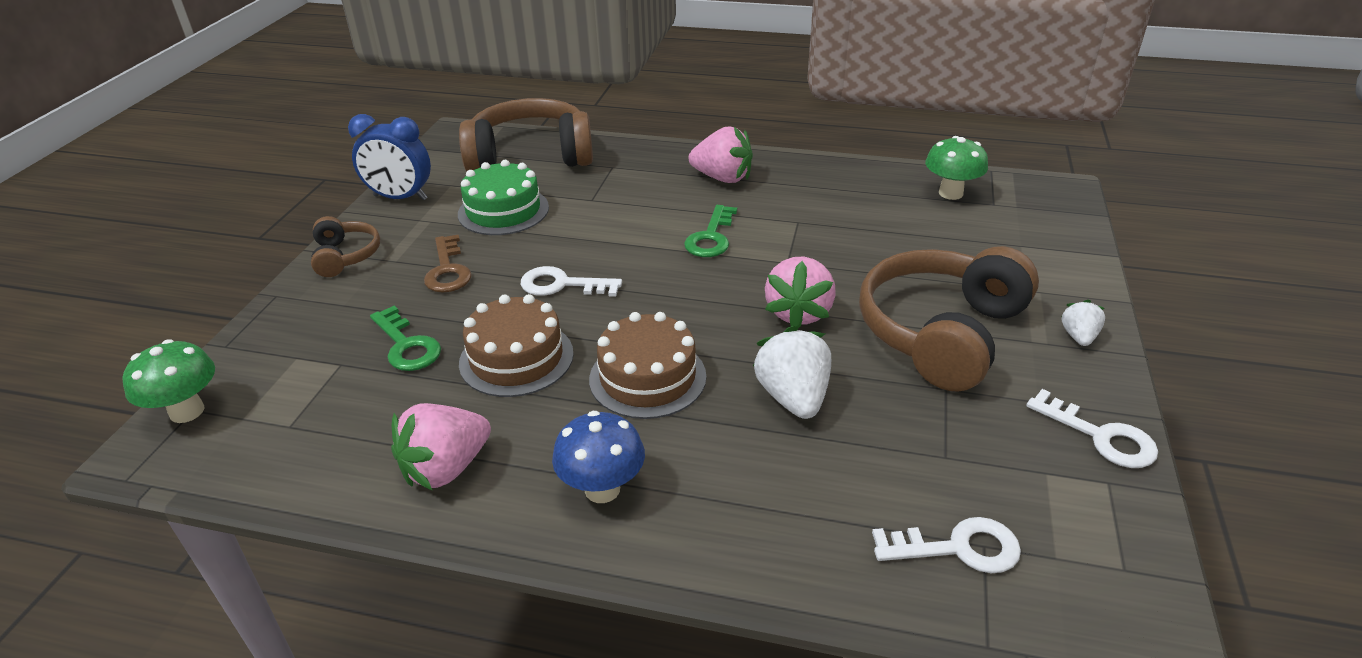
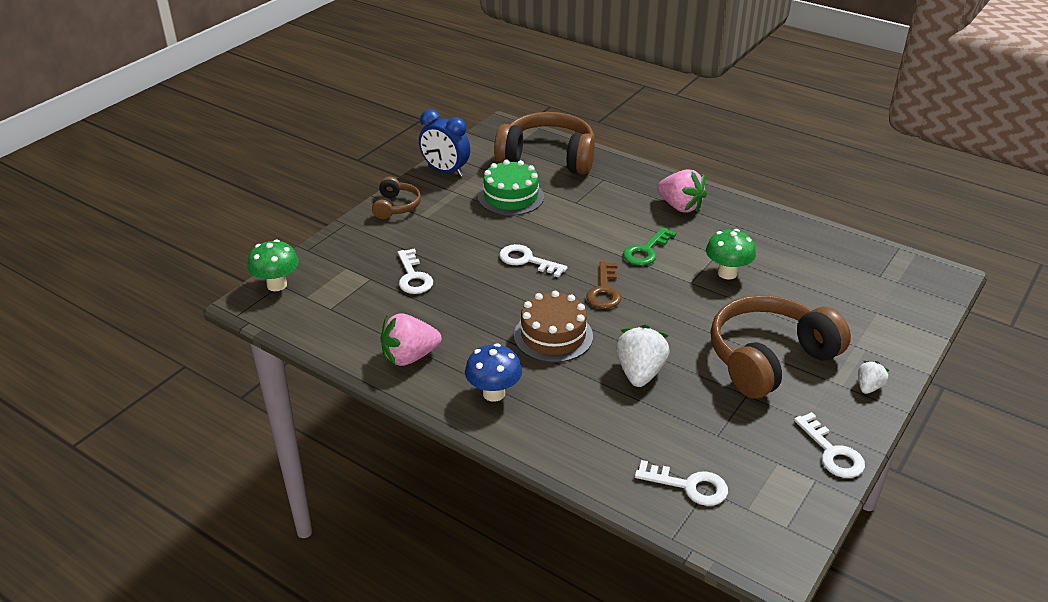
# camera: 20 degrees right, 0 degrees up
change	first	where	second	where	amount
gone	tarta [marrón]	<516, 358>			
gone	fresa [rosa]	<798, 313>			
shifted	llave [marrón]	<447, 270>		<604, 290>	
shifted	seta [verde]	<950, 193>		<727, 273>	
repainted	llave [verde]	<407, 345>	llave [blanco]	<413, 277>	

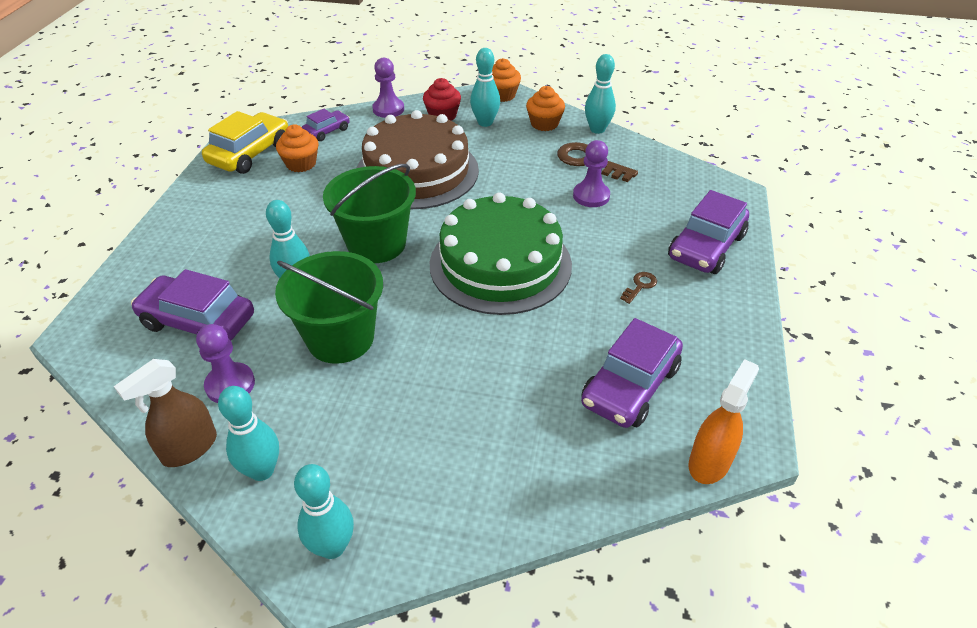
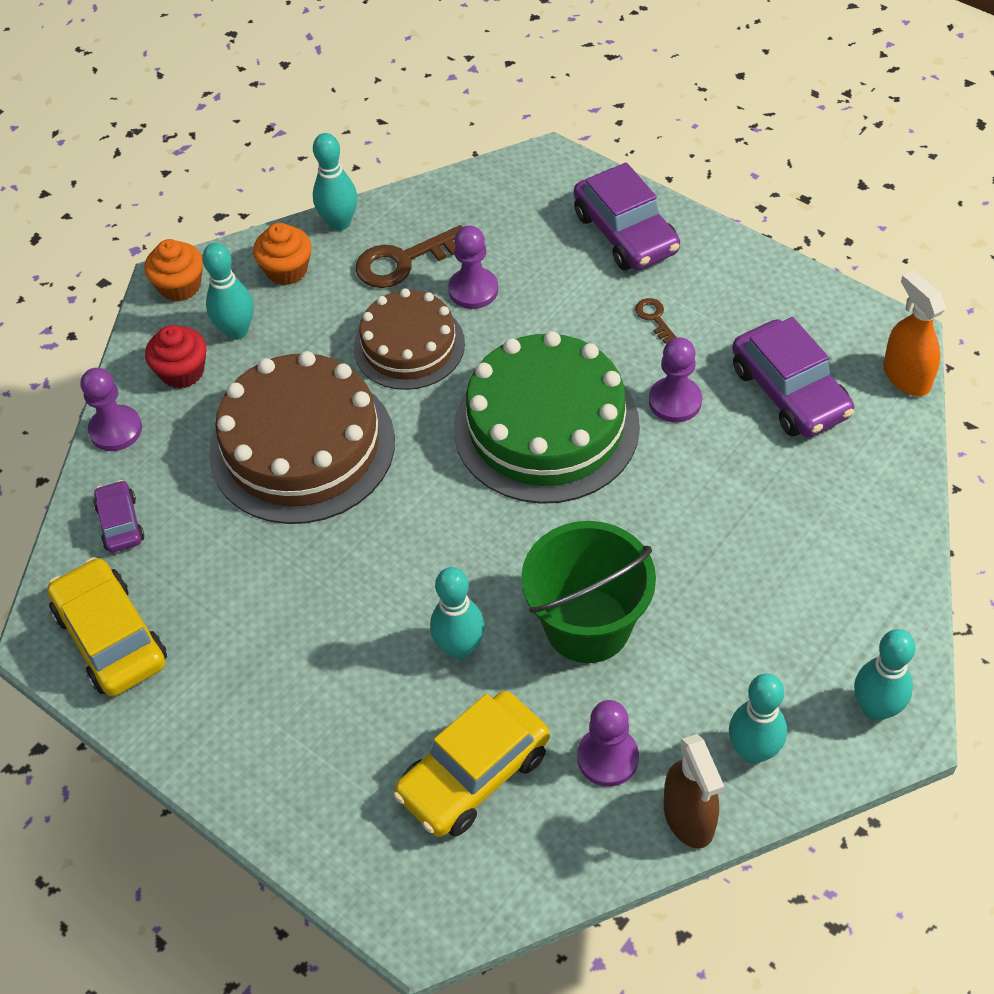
# camera: 60 degrees left, 10 degrees up
change	first	where	second	where	amount
gone	magdalena [naranja]	<301, 164>			
gone	balde [verde]	<376, 244>			
new			tarta [marrón]	<409, 346>	
new			peón [morado]	<675, 401>	
repainted	coche [morado]	<198, 321>	coche [amarillo]	<474, 774>	

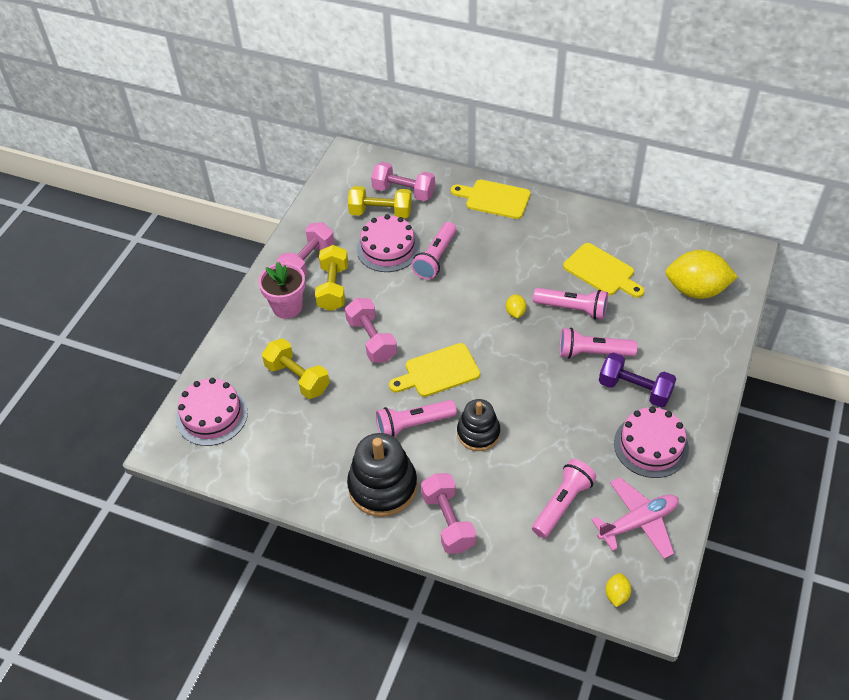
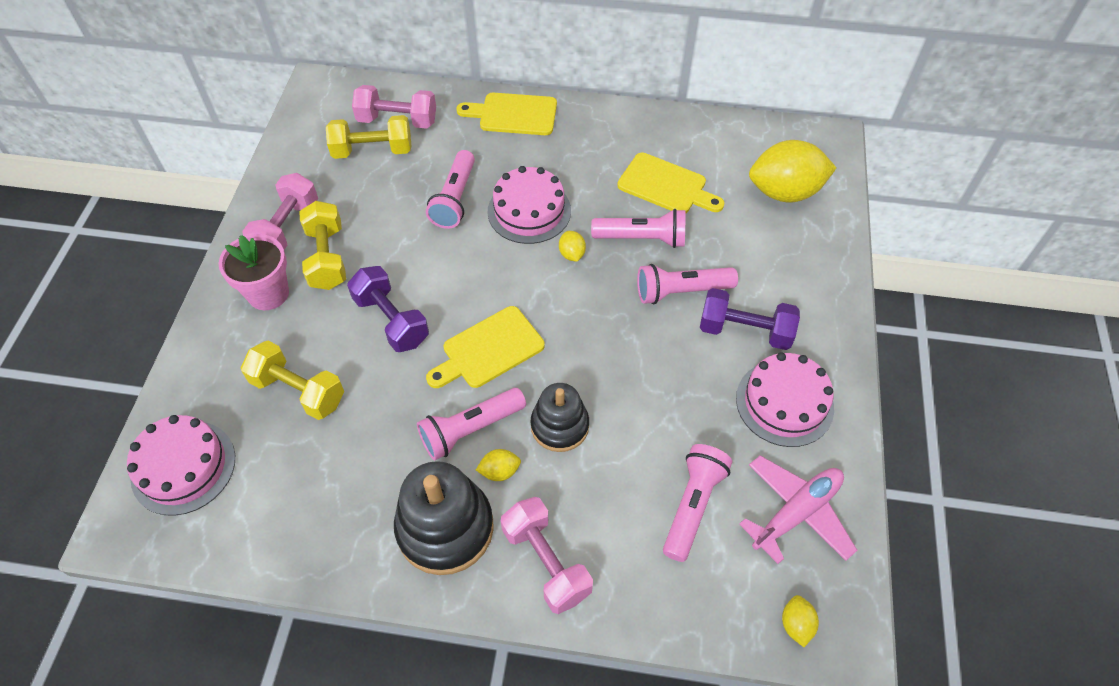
# camera: 15 degrees left, 5 degrees up
change	first	where	second	where	amount
new			limón [amarillo]	<499, 471>	
shifted	tarta [rosa]	<388, 248>		<529, 211>	
repainted	mancuerna [rosa]	<372, 340>	mancuerna [morado]	<391, 320>	

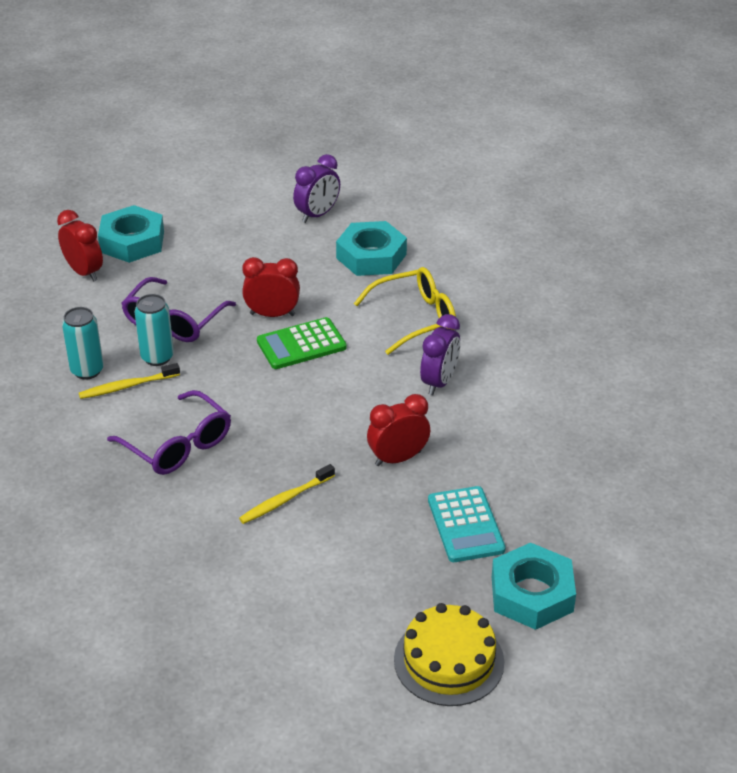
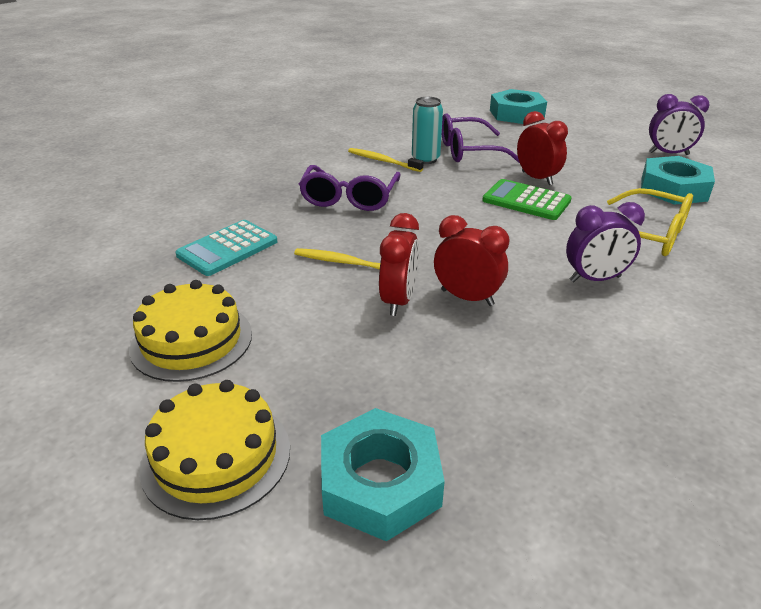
# camera: 55 degrees right, 5 degrees down
change	first	where	second	where	amount
gone	lata [turquesa]	<87, 370>			
new			tarta [amarillo]	<191, 340>	
shifted	despertador [rojo]	<84, 272>		<398, 301>	
shifted	calculadora [turquesa]	<466, 525>		<227, 248>	

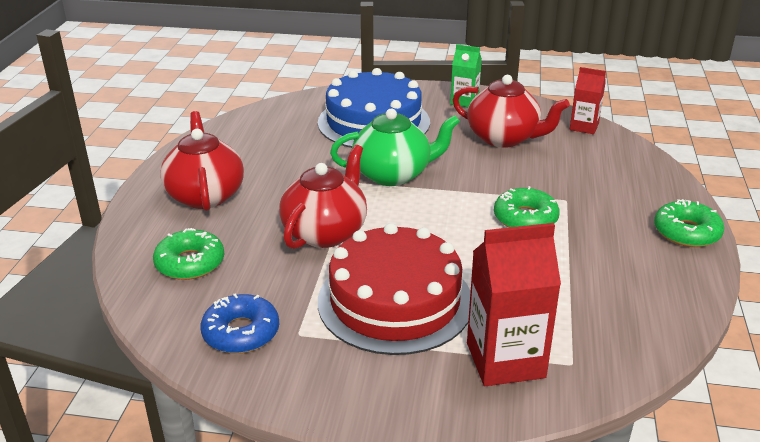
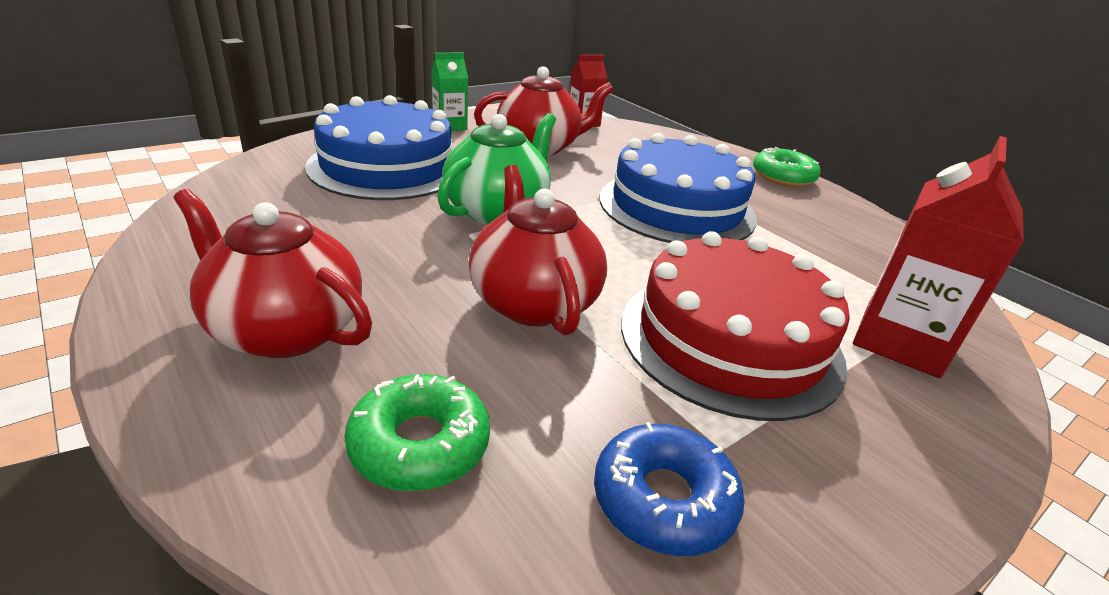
# camera: 50 degrees left, 0 degrees up
change	first	where	second	where	amount
swapped	rosquilla [verde]	<525, 218>	tarta [azul]	<676, 207>	

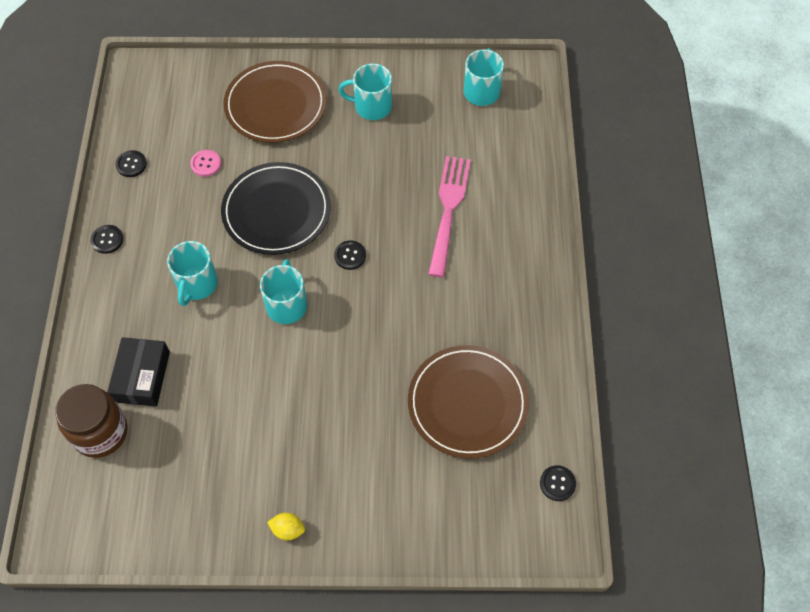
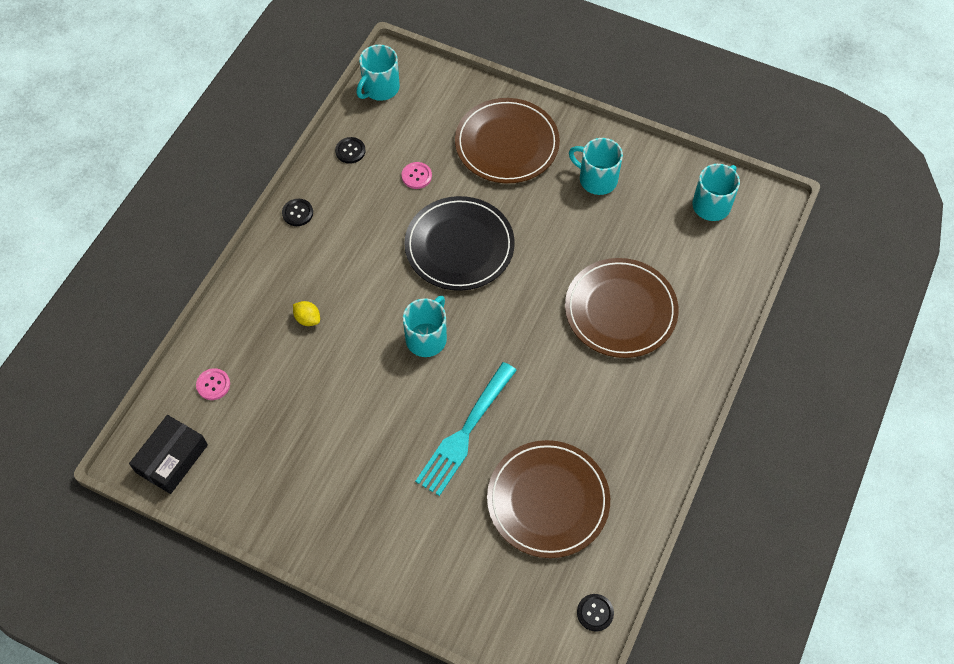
# camera: 25 degrees right, 0 degrees up
change	first	where	second	where	amount
gone	botón [negro]	<350, 255>			
new			tenedor [turquesa]	<465, 431>	
shifted	caja [negro]	<142, 376>		<172, 458>	
shifted	taza [turquesa]	<197, 284>		<380, 88>	
shifted	limón [amarillo]	<288, 530>		<307, 319>	
swapped	tarro [marrón]	<100, 432>	botón [rosa]	<213, 385>	
swapped	tenedor [rosa]	<448, 211>	plato [marrón]	<620, 310>	

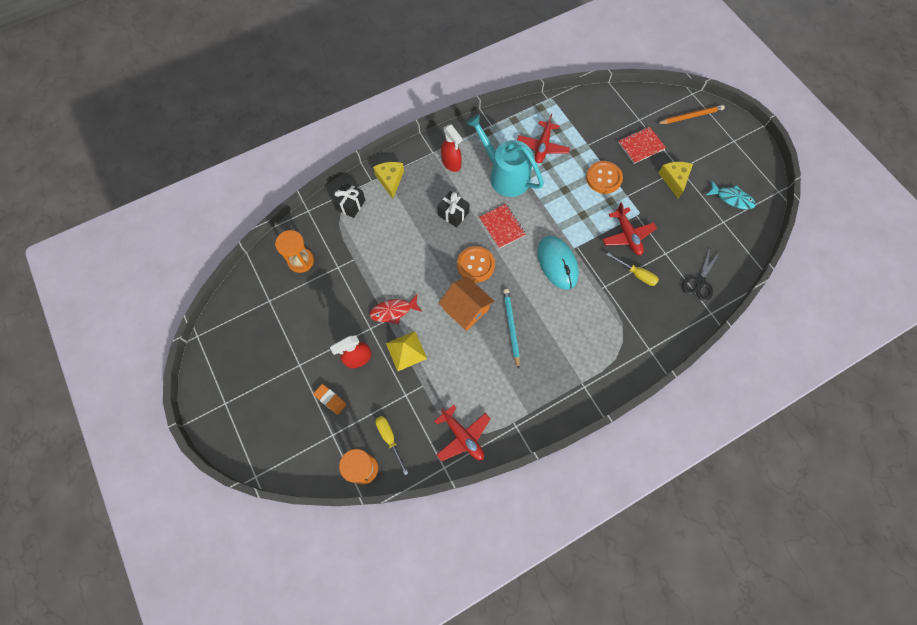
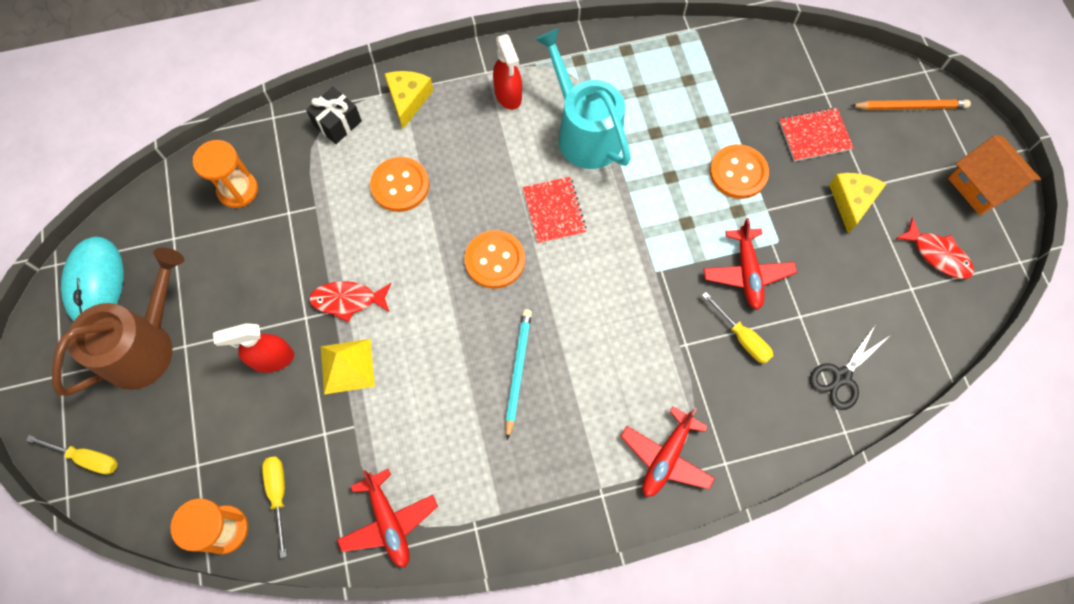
# camera: 15 degrees right, 0 degrees up
change	first	where	second	where	amount
gone	goma de borrar [naranja]	<330, 399>			
gone	regalo [negro]	<453, 214>			
new			destornillador [amarillo]	<87, 458>	
new			regadera [marrón]	<146, 345>	
new			botón [naranja]	<400, 185>	
shifted	casa [naranja]	<466, 309>		<981, 186>	
shifted	avión [rojo]	<542, 146>		<666, 457>	
shifted	ratón [turquesa]	<557, 263>		<95, 283>	
repainted	pez [turquesa]	<732, 198>	pez [rojo]	<937, 254>	

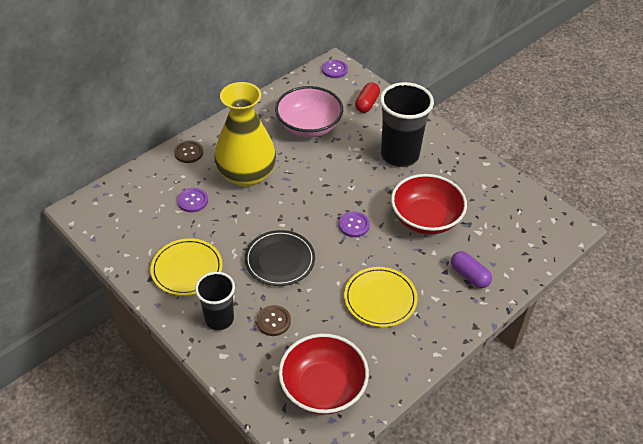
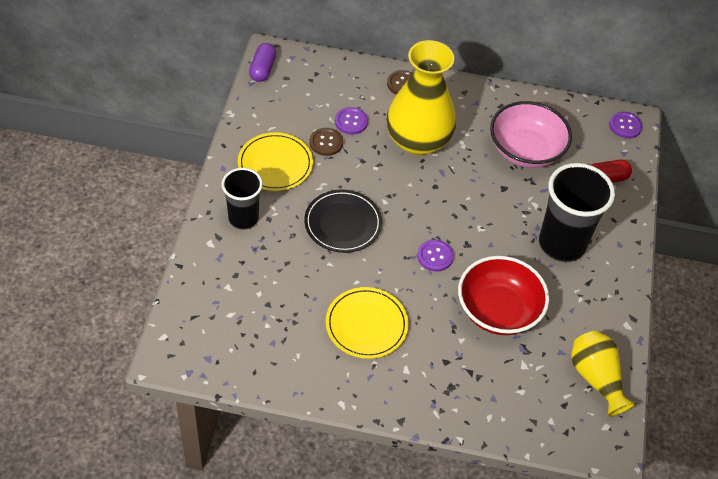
# camera: 50 degrees right, 5 degrees up
change	first	where	second	where	amount
gone	cuenco [rojo]	<323, 387>			
new			florero [amarillo]	<596, 378>	
shifted	botón [marrón]	<273, 321>		<326, 142>	
shifted	cápsula [morado]	<469, 275>		<262, 69>	

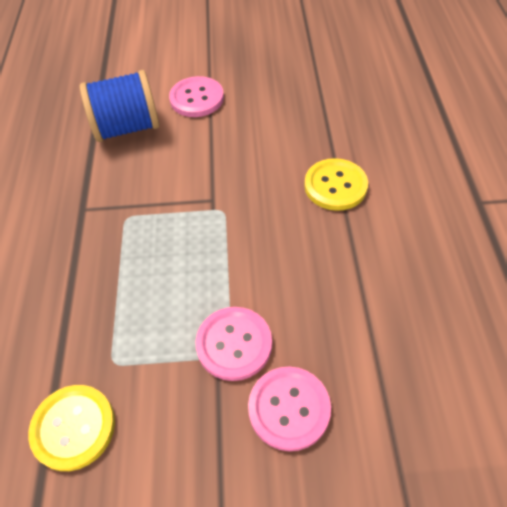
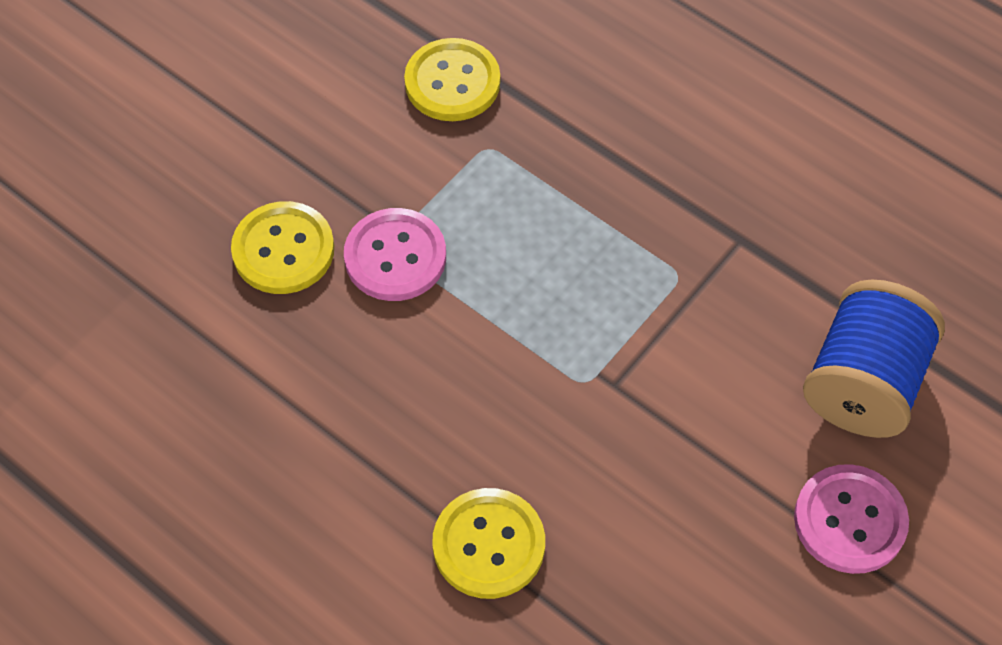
# camera: 130 degrees right, 5 degrees up
change	first	where	second	where	amount
repainted	botón [rosa]	<289, 408>	botón [amarillo]	<283, 250>	

